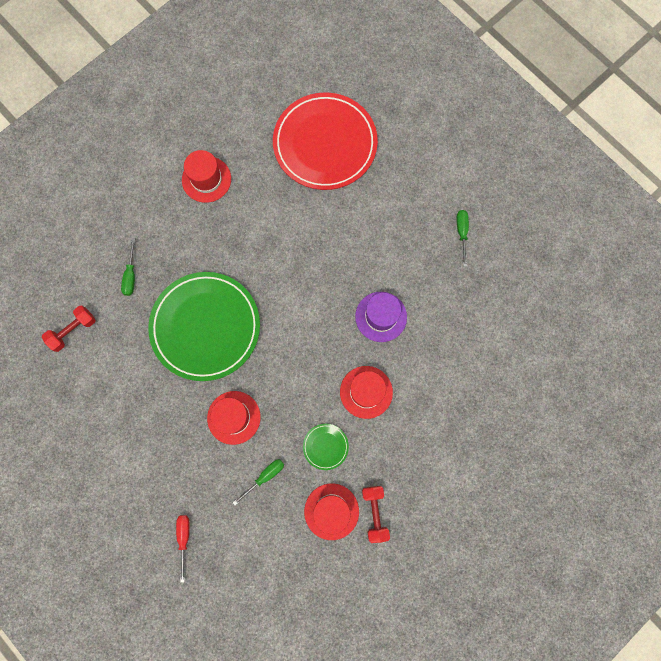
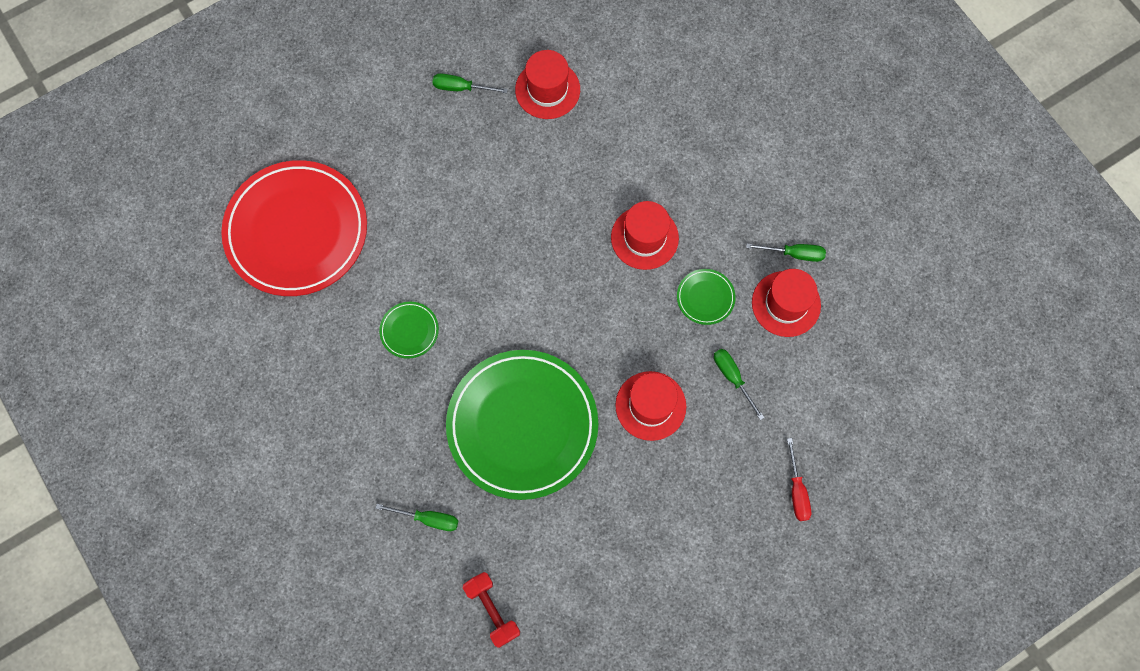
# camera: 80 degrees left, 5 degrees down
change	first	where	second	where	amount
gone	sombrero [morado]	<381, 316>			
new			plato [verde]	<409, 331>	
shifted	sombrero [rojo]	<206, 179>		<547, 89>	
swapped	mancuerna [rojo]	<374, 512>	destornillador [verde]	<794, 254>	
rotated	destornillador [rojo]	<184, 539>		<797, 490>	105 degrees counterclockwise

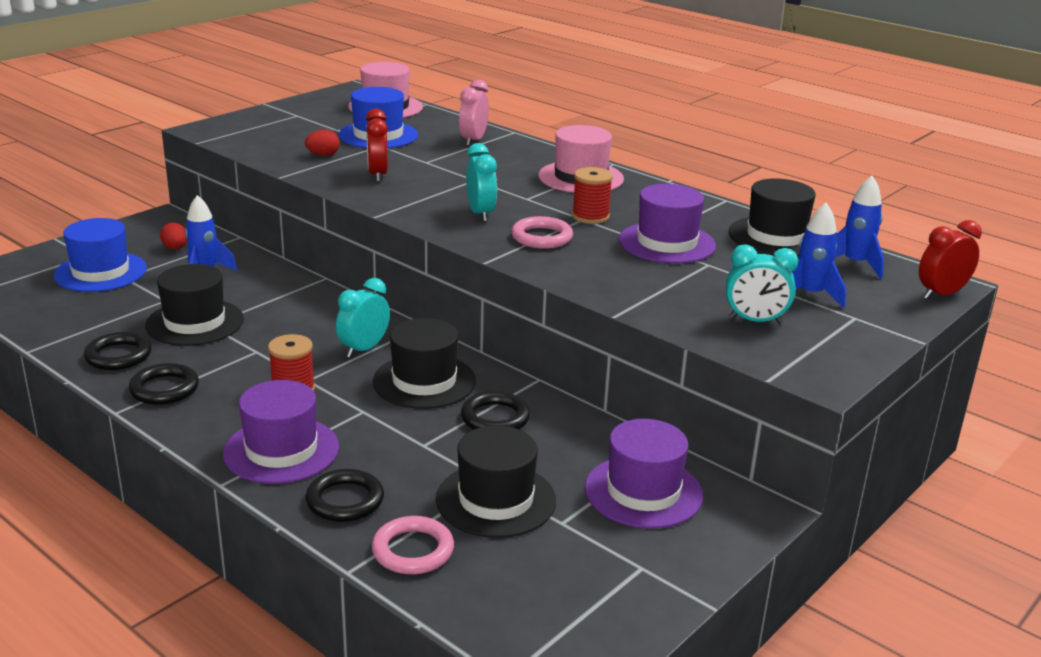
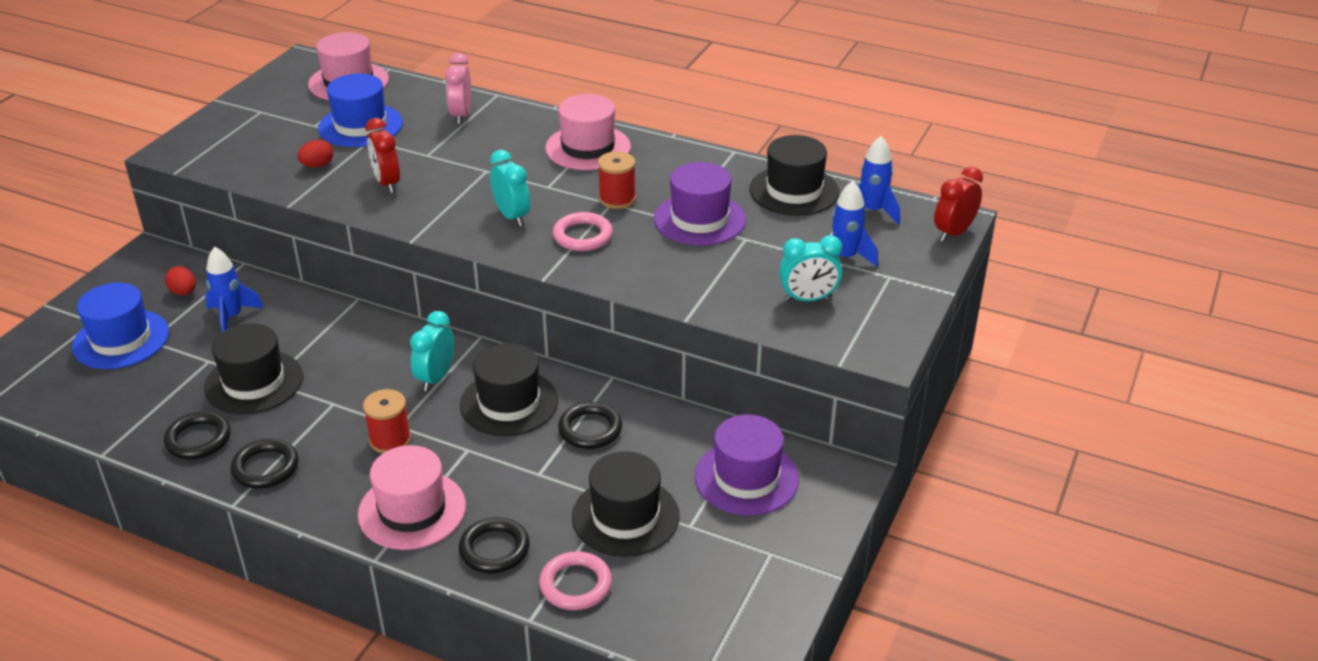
# camera: 15 degrees left, 10 degrees up
change	first	where	second	where	amount
repainted	sombrero [morado]	<281, 450>	sombrero [rosa]	<412, 510>	

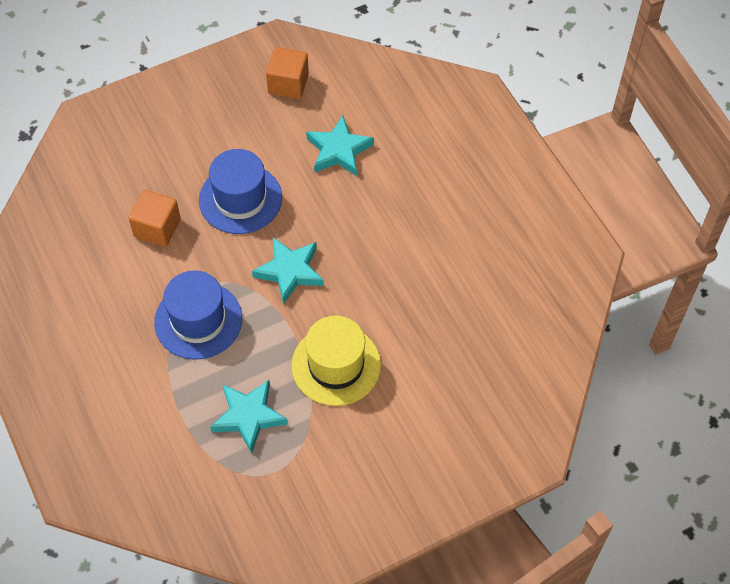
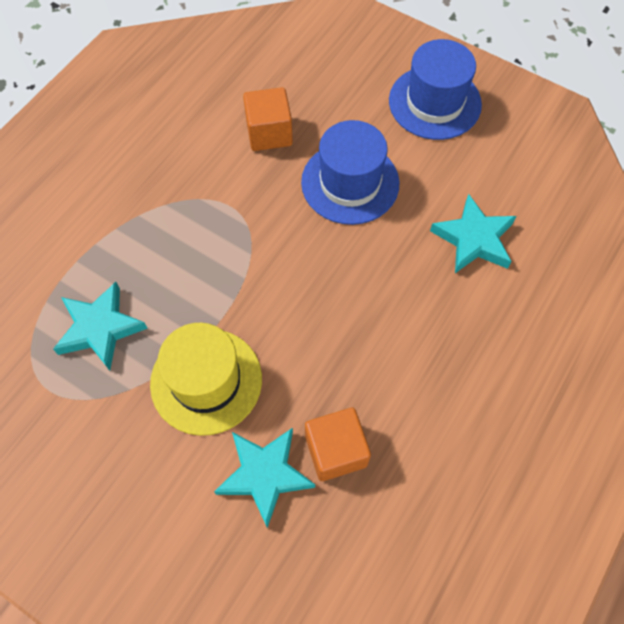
# camera: 60 degrees right, 5 degrees up
change	first	where	second	where	amount
shifted	sombrero [azul]	<198, 320>		<434, 102>	
shifted	estrella [turquesa]	<290, 271>		<264, 475>	
shifted	cubo [naranja]	<288, 84>		<336, 450>	

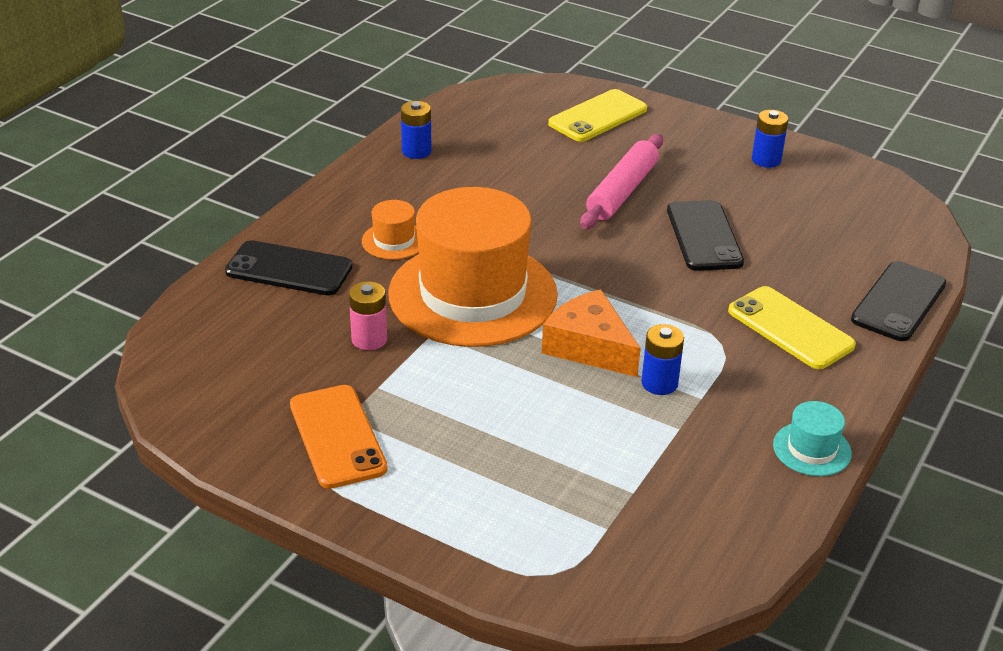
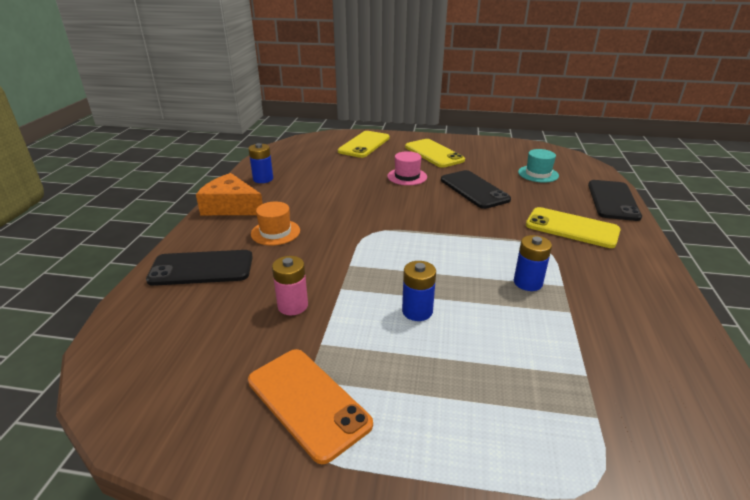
# camera: 20 degrees left, 5 degrees down
change	first	where	second	where	amount
gone	sombrero [naranja]	<473, 294>			
new			móvil [amarillo]	<434, 153>	
shifted	queso [naranja]	<589, 347>		<231, 207>	
shifted	pila [azul]	<766, 160>		<417, 311>	
shifted	sombrero [turquesa]	<812, 449>		<538, 174>	
swapped	rodillo [rosa]	<622, 191>	sombrero [rosa]	<407, 176>	

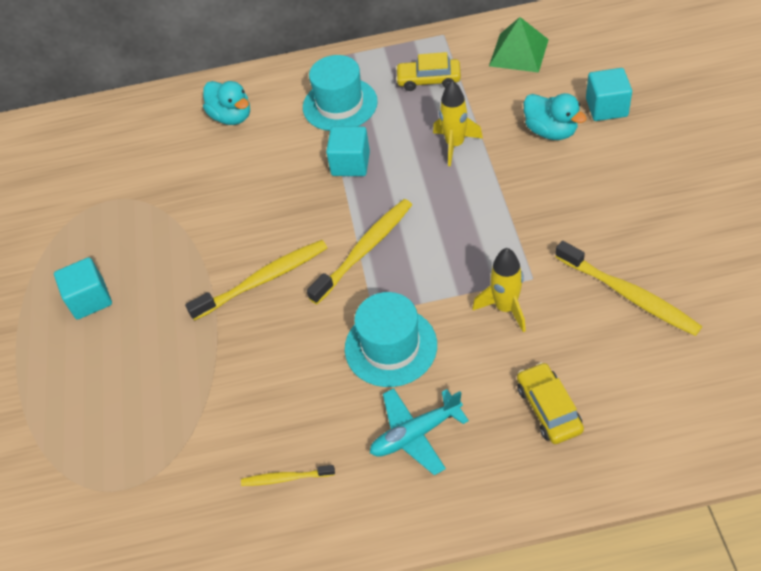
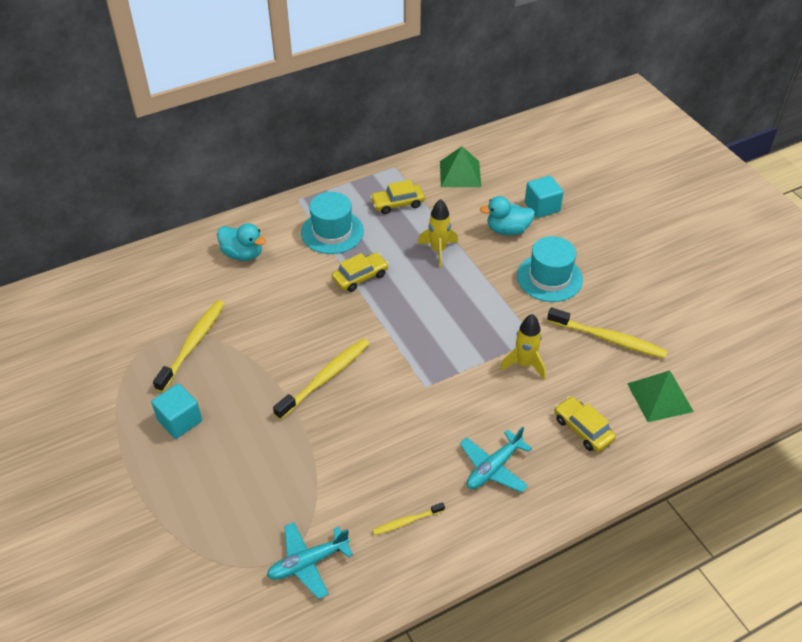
# camera: 25 degrees left, 5 degrees down
change	first	where	second	where	amount
new			avión [turquesa]	<308, 563>	
new			pirámide [verde]	<660, 397>	
shifted	cepillo de dientes [amarillo]	<365, 250>		<193, 344>	
shifted	sombrero [turquesa]	<390, 346>		<549, 278>	
swapped	cubo [turquesa]	<350, 164>	coche [amarillo]	<360, 277>	
rotated	pato [turquesa]	<551, 131>		<507, 230>	150 degrees clockwise

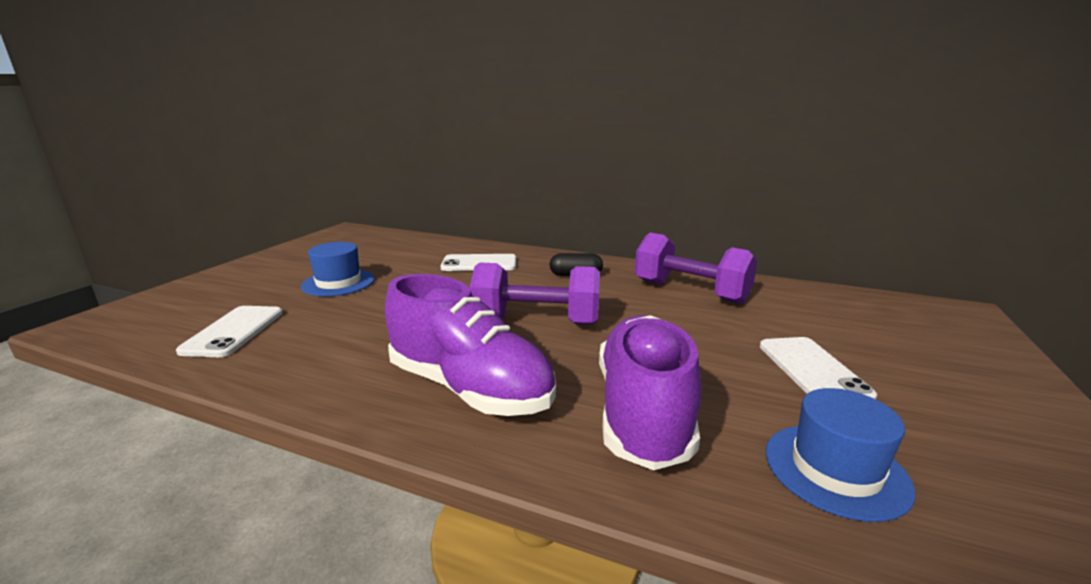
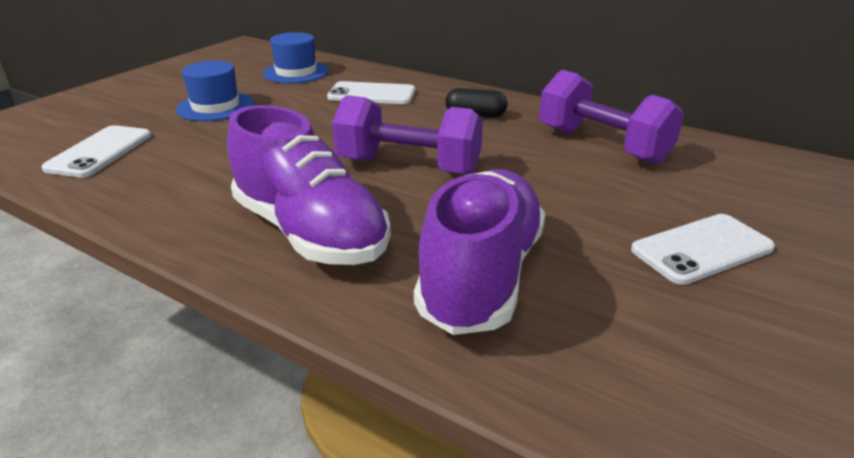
# camera: 10 degrees right, 10 degrees up
change	first	where	second	where	amount
shifted	sombrero [azul]	<835, 469>		<296, 72>	
rotated	móvil [blanco]	<812, 370>		<702, 249>	60 degrees clockwise

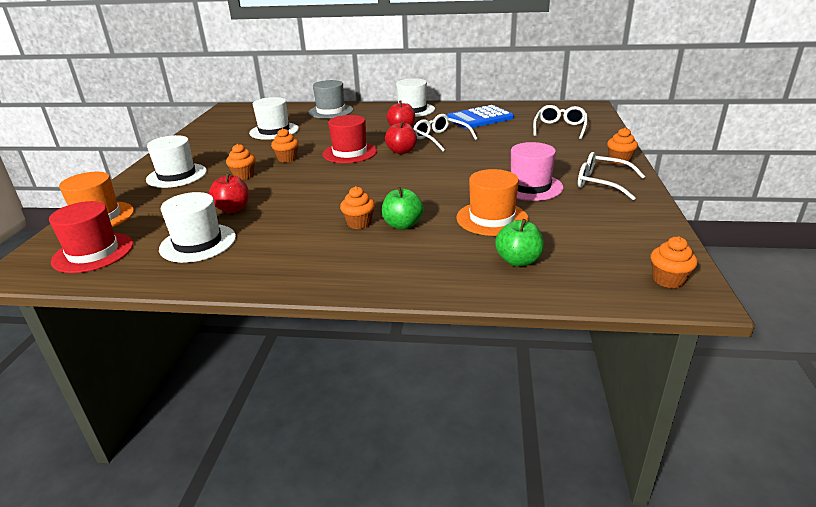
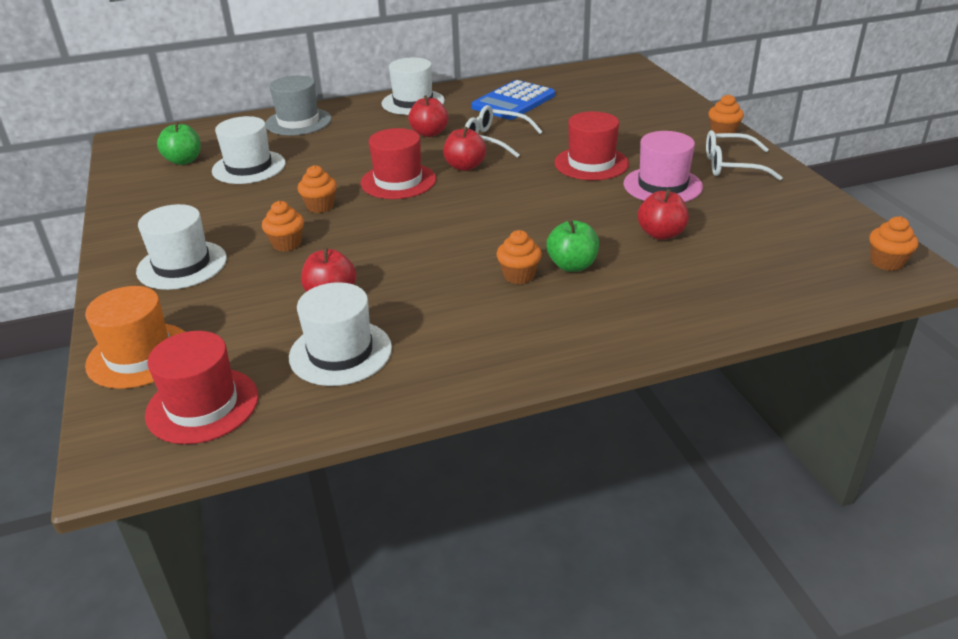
# camera: 25 degrees left, 5 degrees up
change	first	where	second	where	amount
gone	gafas [blanco]	<560, 128>			
new			sombrero [rojo]	<591, 163>	
shifted	manzana [verde]	<518, 261>		<184, 161>	
swapped	sombrero [naranja]	<492, 218>	manzana [rojo]	<661, 234>	

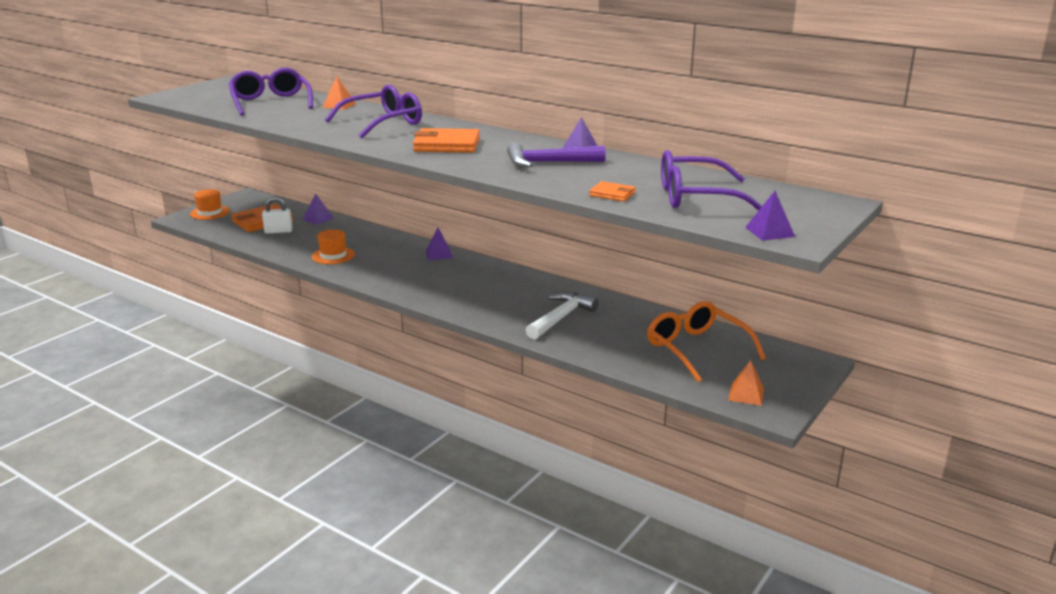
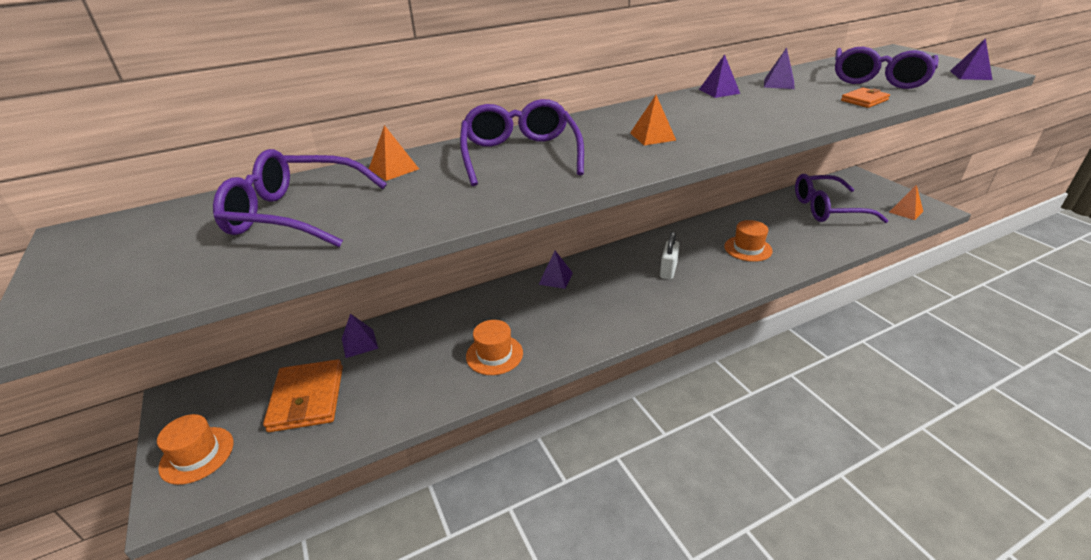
# camera: 60 degrees left, 10 degrees up
change	first	where	second	where	amount
gone	martillo [morado]	<548, 163>			
new			pirámide [morado]	<779, 84>	
shifted	candado [blanco]	<278, 231>		<668, 270>	
swapped	cartera [naranja]	<447, 145>	pirámide [naranja]	<652, 136>	
swapped	martillo [blanco]	<561, 317>	sombrero [naranja]	<748, 248>	
repainted	gafas [naranja]	<696, 349>	gafas [morado]	<827, 209>	

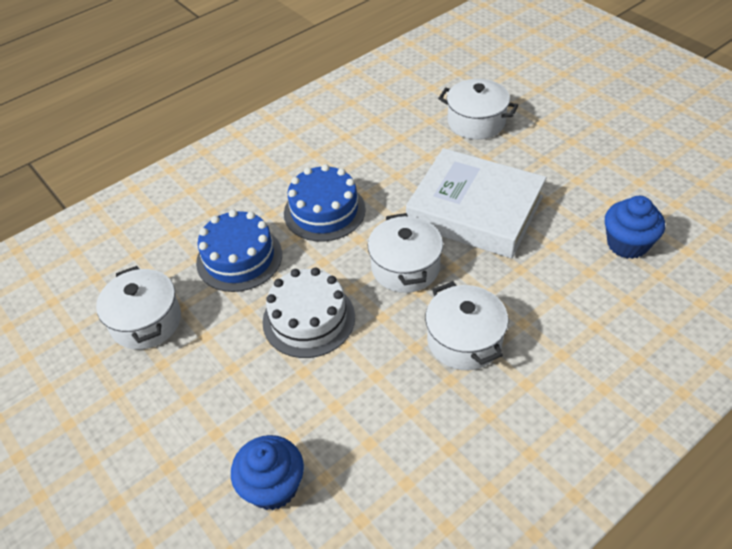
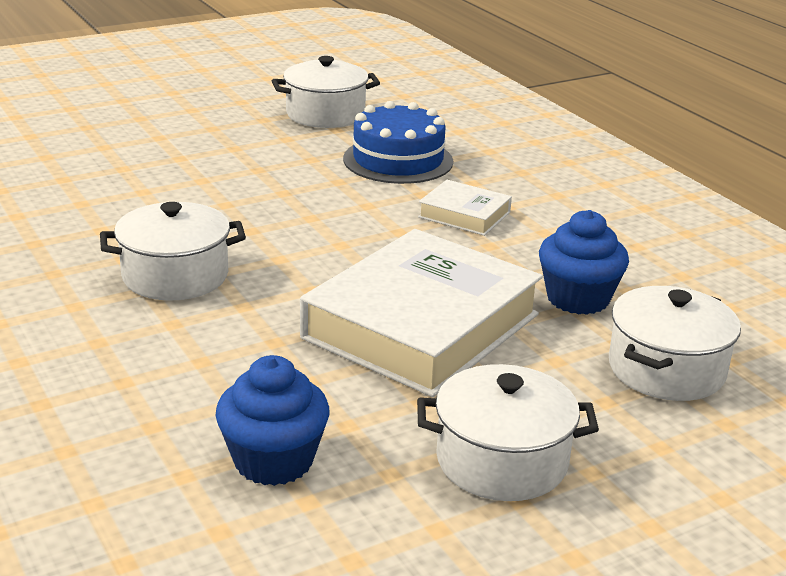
# camera: 95 degrees right, 20 degrees down
change	first	where	second	where	amount
gone	tarta [blanco]	<309, 319>			
shifted	magdalena [azul]	<273, 486>		<578, 298>	
shifted	olla [blanco]	<405, 267>		<502, 461>	
swapped	tarta [azul]	<324, 211>	libro [blanco]	<464, 214>	

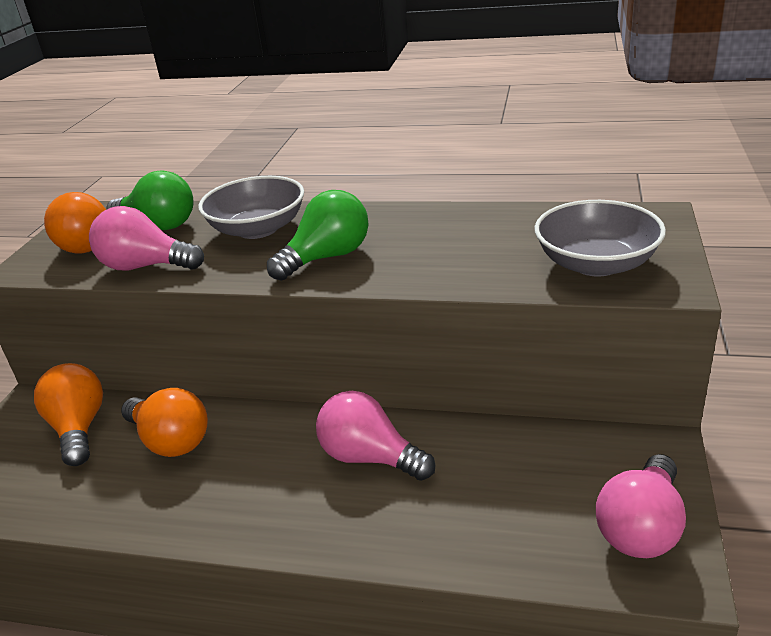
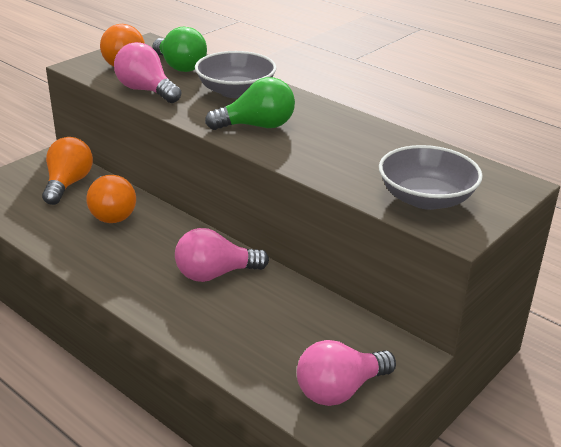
# camera: 25 degrees right, 0 degrees up
change	first	where	second	where	amount
rotated	bombilla [rosa]	<370, 457>		<215, 274>	75 degrees counterclockwise

